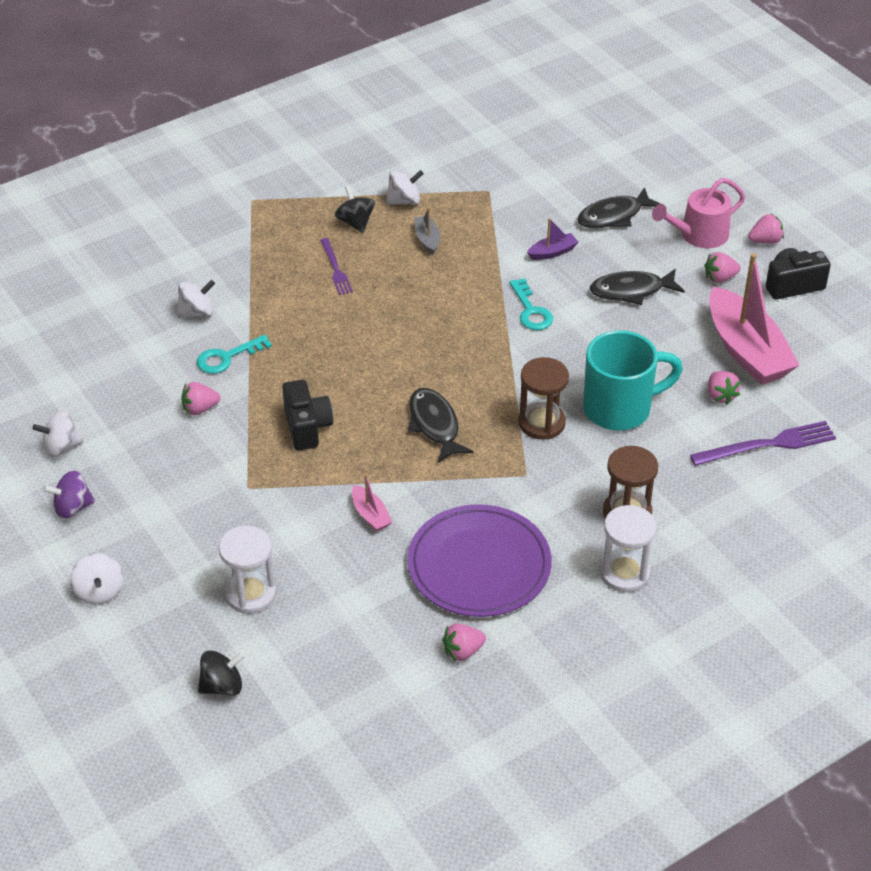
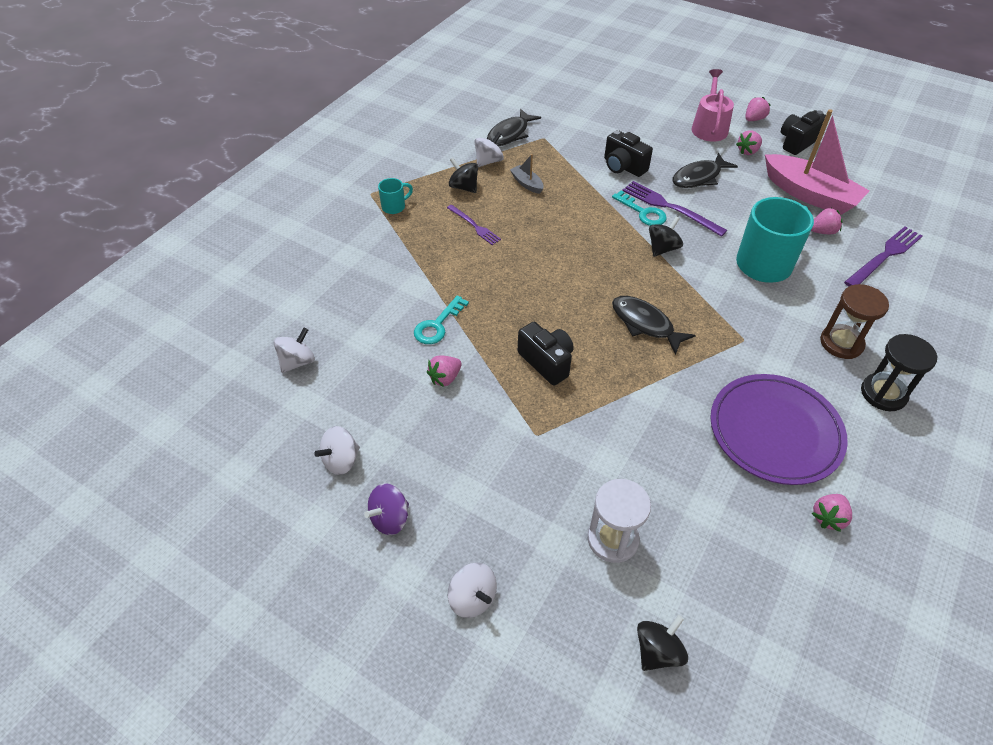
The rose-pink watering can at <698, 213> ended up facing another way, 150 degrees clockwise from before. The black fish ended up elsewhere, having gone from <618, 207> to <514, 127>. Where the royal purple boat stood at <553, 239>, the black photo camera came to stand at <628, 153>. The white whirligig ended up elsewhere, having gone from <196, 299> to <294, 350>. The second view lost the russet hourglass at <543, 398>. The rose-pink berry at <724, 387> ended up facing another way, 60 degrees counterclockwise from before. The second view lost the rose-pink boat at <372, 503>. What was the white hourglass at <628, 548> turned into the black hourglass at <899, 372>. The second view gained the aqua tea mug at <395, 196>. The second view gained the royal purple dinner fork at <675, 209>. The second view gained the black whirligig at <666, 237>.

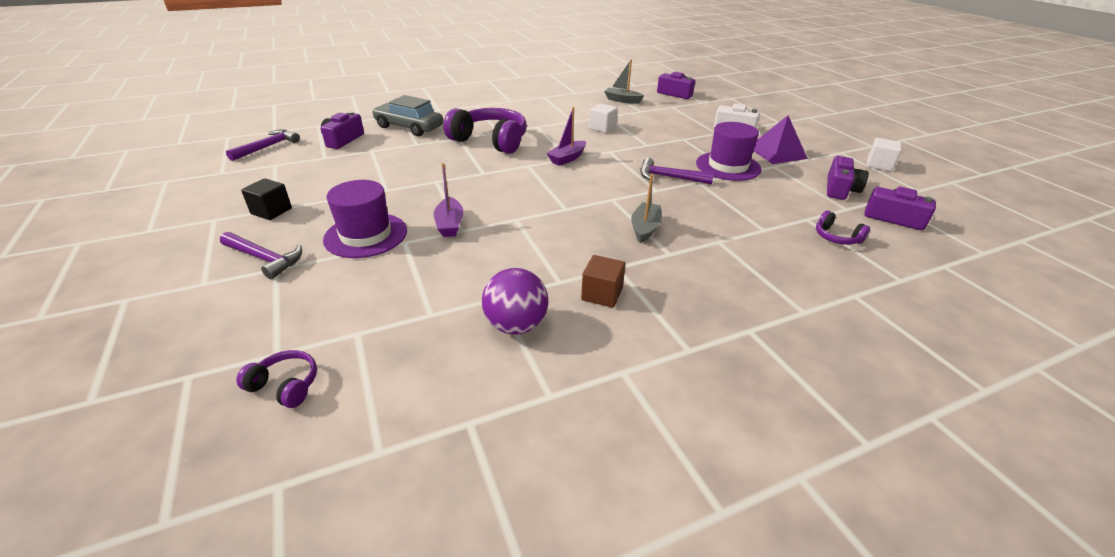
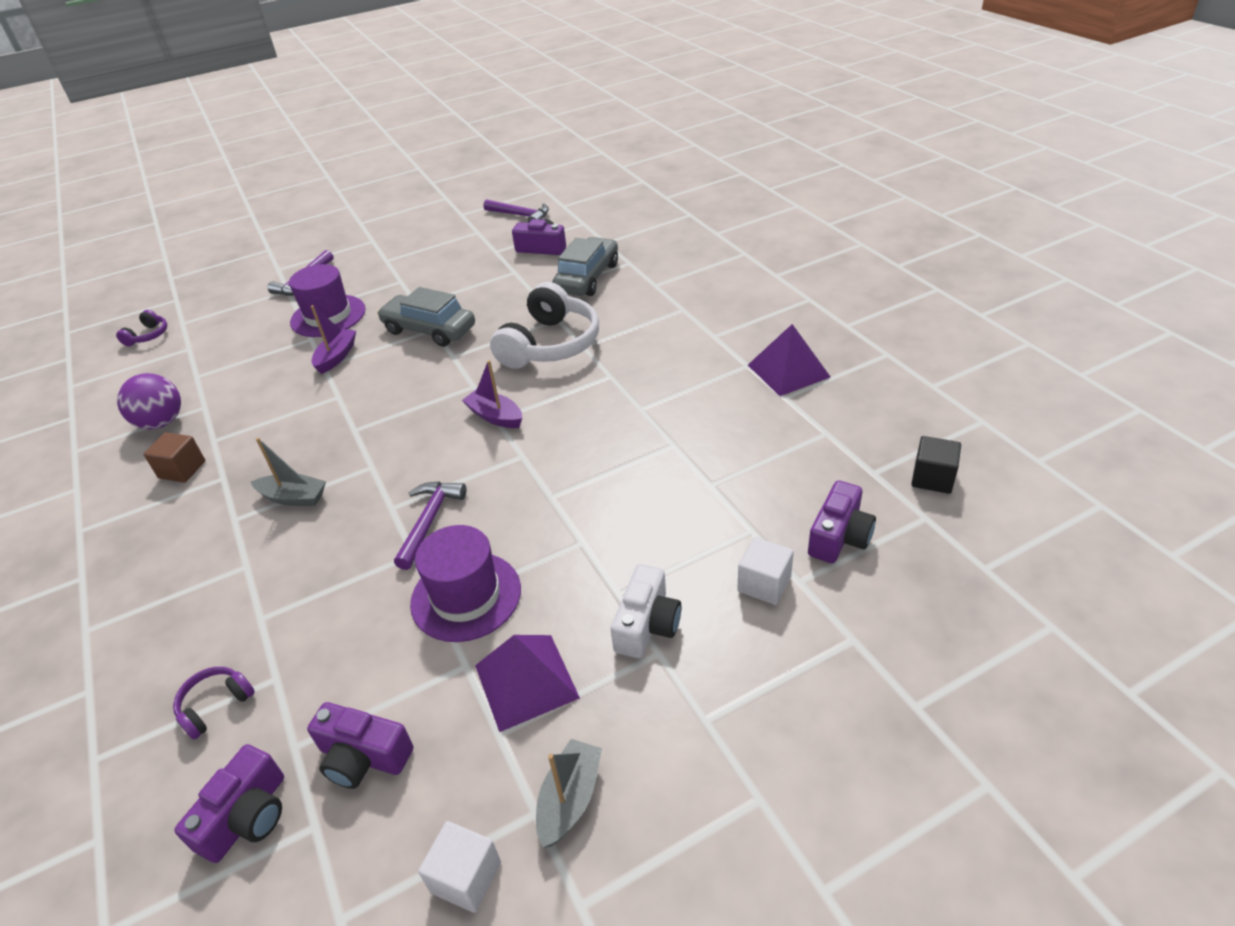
The ash-grey boat ended up elsewhere, having gone from <624, 82> to <569, 793>. The white block ended up elsewhere, having gone from <603, 118> to <765, 571>. What was the royal purple over-ear headphones at <485, 131> turned into the white over-ear headphones at <544, 325>. The royal purple boat at <449, 200> ended up facing another way, 120 degrees clockwise from before. The black block ended up elsewhere, having gone from <266, 199> to <936, 465>. The second view gained the ash-grey automobile at <426, 317>. The second view gained the royal purple solid pyramid at <789, 360>.

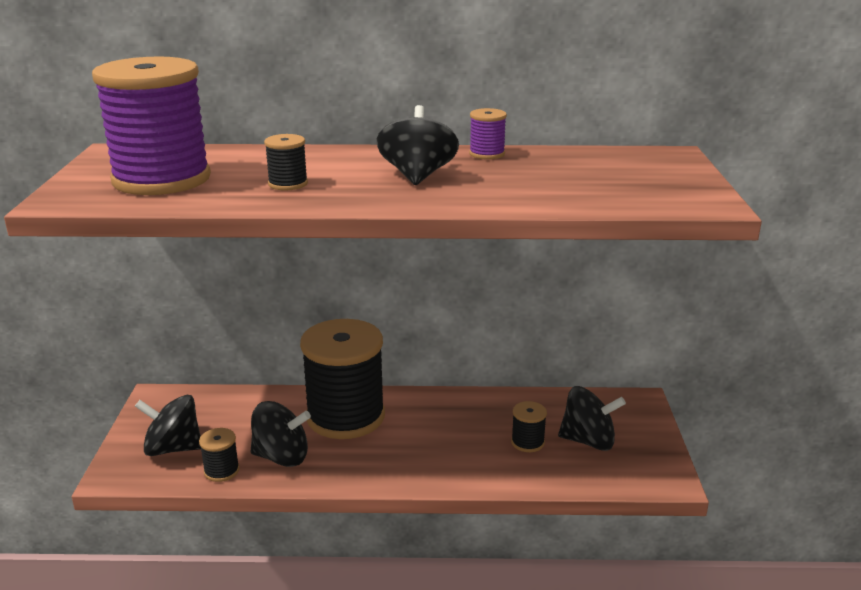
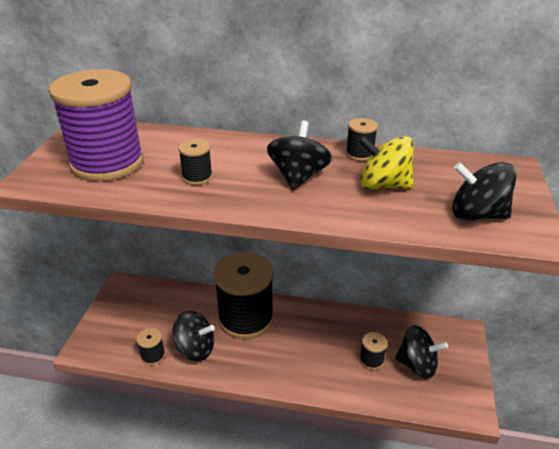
What was the royal purple bobbin at <488, 133> turned into the black bobbin at <362, 139>. The black whirligig ended up elsewhere, having gone from <168, 425> to <484, 191>. The second view gained the bright yellow whirligig at <386, 162>.

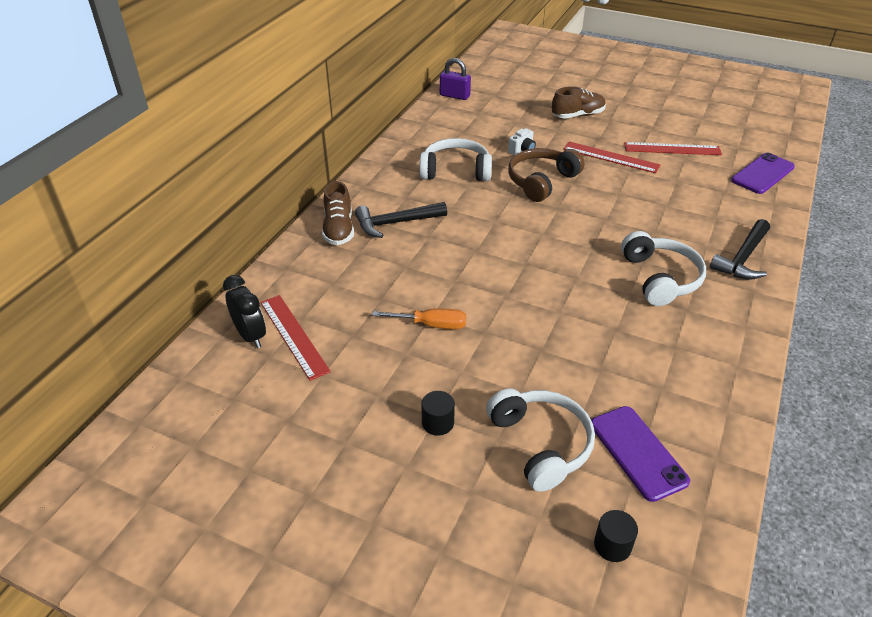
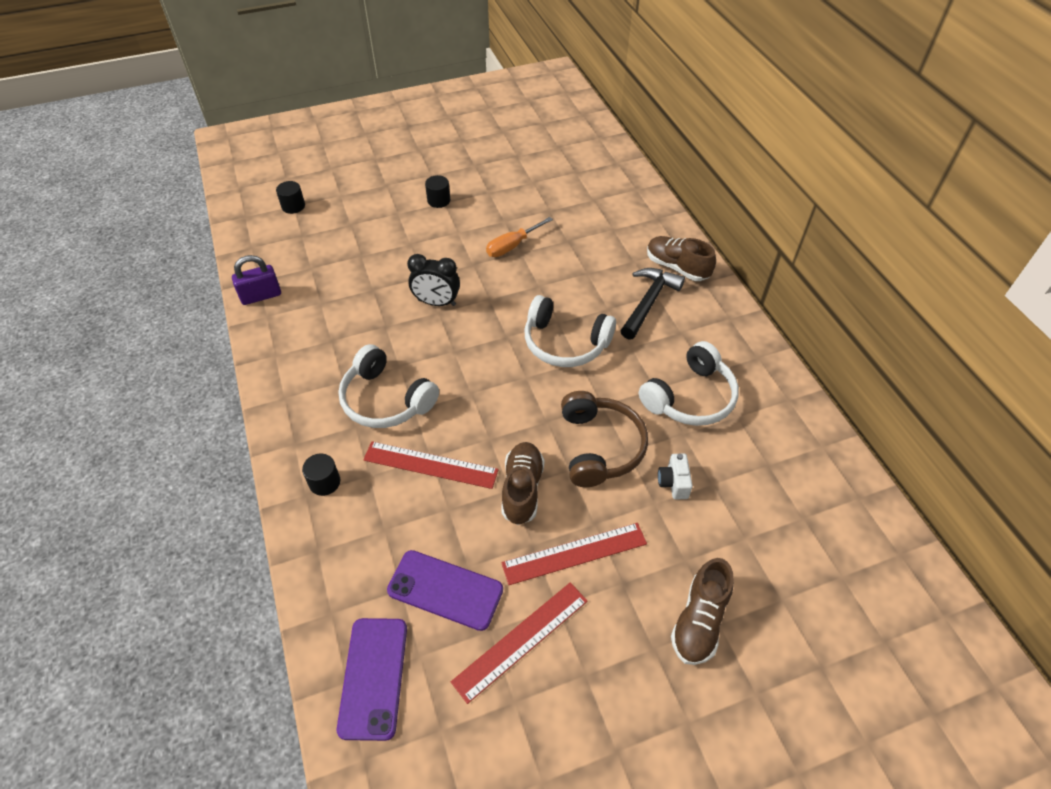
The royal purple lock ended up elsewhere, having gone from <455, 79> to <256, 280>. Where the black carpenter's hammer stood at <740, 249>, the black solid cylinder came to stand at <321, 475>. The black clock ended up elsewhere, having gone from <244, 311> to <433, 280>. The scarlet straightedge ended up elsewhere, having gone from <295, 338> to <431, 465>. The white over-ear headphones ended up elsewhere, having gone from <540, 440> to <570, 331>. The royal purple phone ended up elsewhere, having gone from <640, 454> to <445, 590>. The second view gained the russet lace-up shoe at <523, 483>.

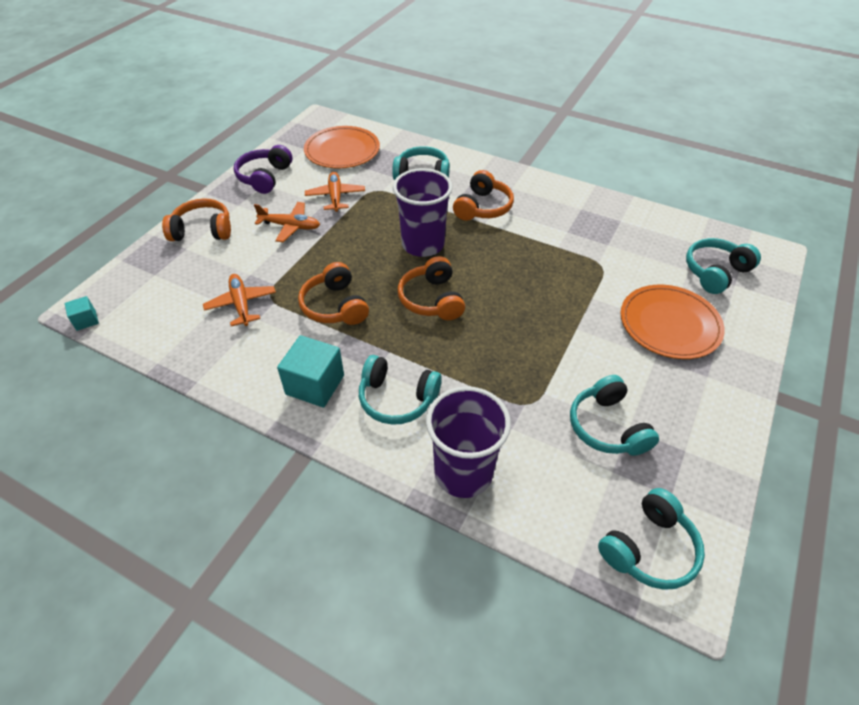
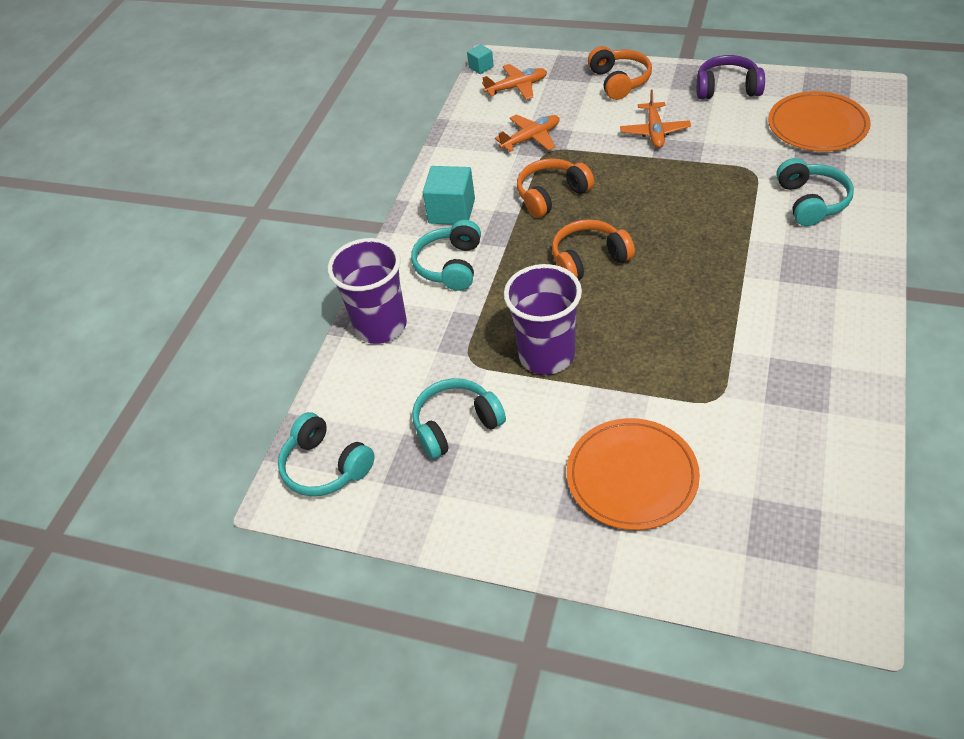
The royal purple tumbler ended up elsewhere, having gone from <423, 212> to <543, 319>. The second view lost the orange-coloured over-ear headphones at <483, 195>. The orange-coloured plane ended up elsewhere, having gone from <335, 192> to <514, 82>. The second view lost the aqua over-ear headphones at <723, 266>.

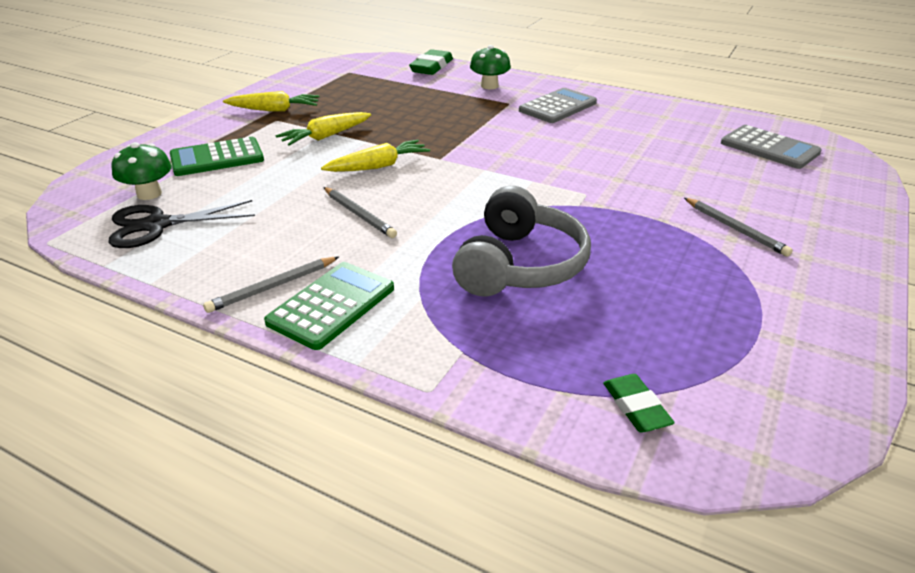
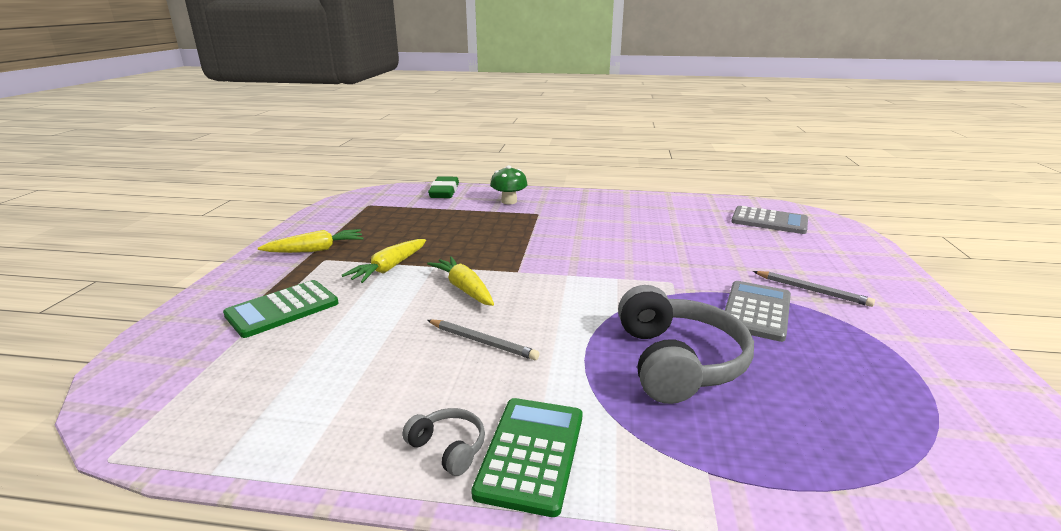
The ash-grey pocket calculator ended up elsewhere, having gone from <558, 105> to <758, 311>. The bright yellow root vegetable at <375, 156> ended up facing another way, 75 degrees counterclockwise from before. The second view lost the emerald toadstool at <142, 171>. The second view lost the black shears at <182, 224>. Where the ash-grey lead pencil stood at <271, 285>, the ash-grey over-ear headphones came to stand at <443, 442>. The second view lost the emerald pencil eraser at <639, 403>.

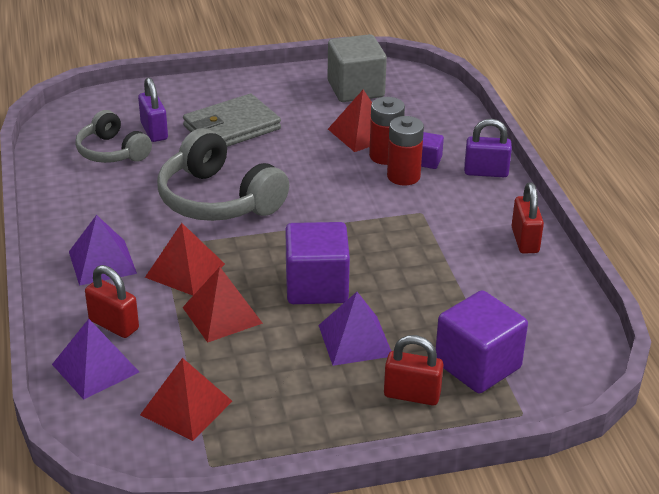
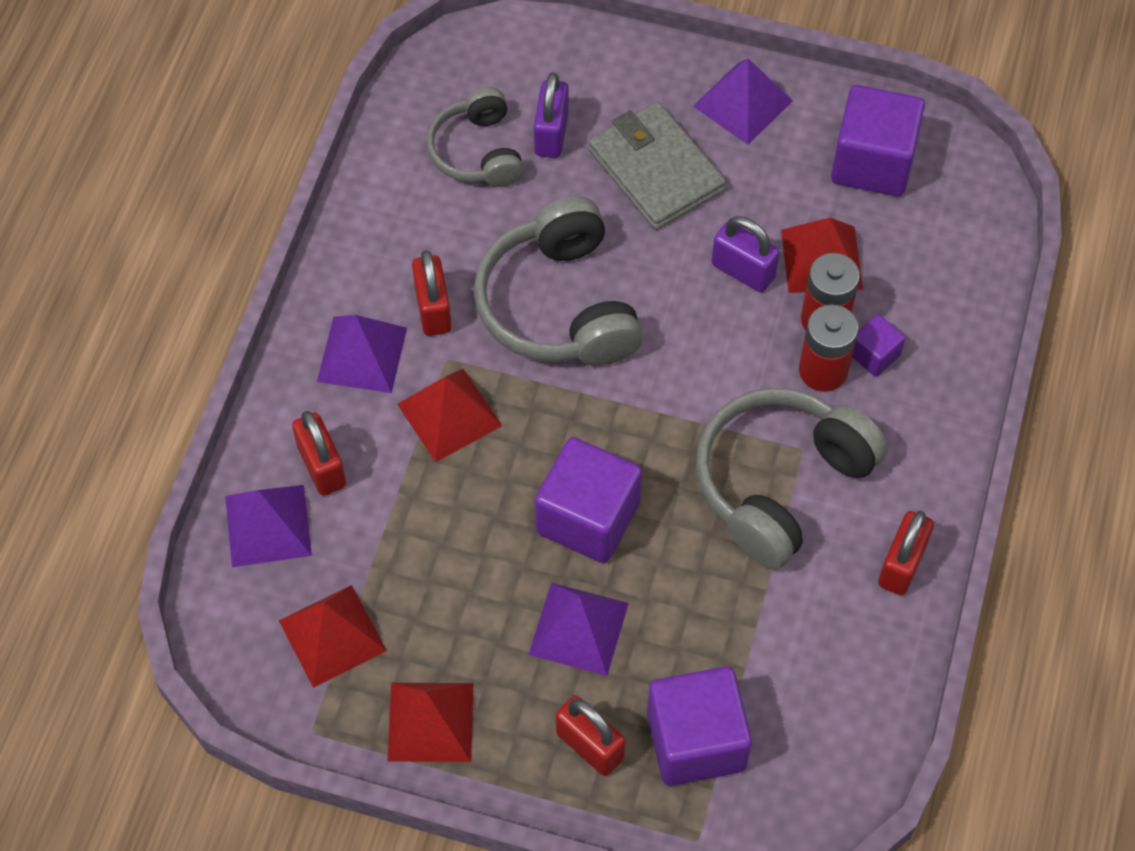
What was the ash-grey block at <357, 68> turned into the royal purple block at <878, 140>. The ash-grey card wallet at <232, 120> ended up facing another way, 60 degrees clockwise from before. The royal purple lock ended up elsewhere, having gone from <488, 148> to <746, 254>. The scarlet solid pyramid ended up elsewhere, having gone from <222, 305> to <430, 722>. The second view gained the royal purple solid pyramid at <742, 101>. The second view gained the scarlet lock at <432, 293>. The second view gained the ash-grey over-ear headphones at <792, 478>.

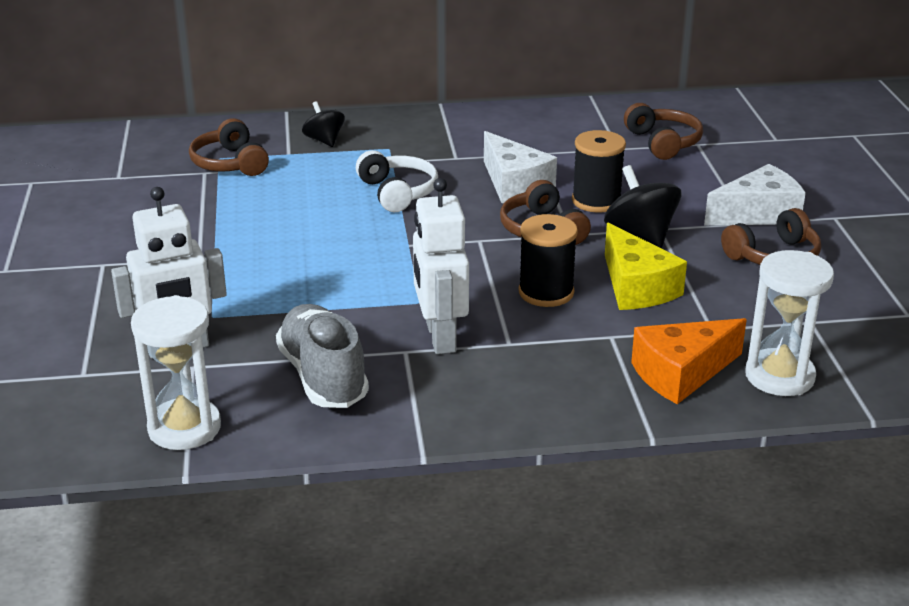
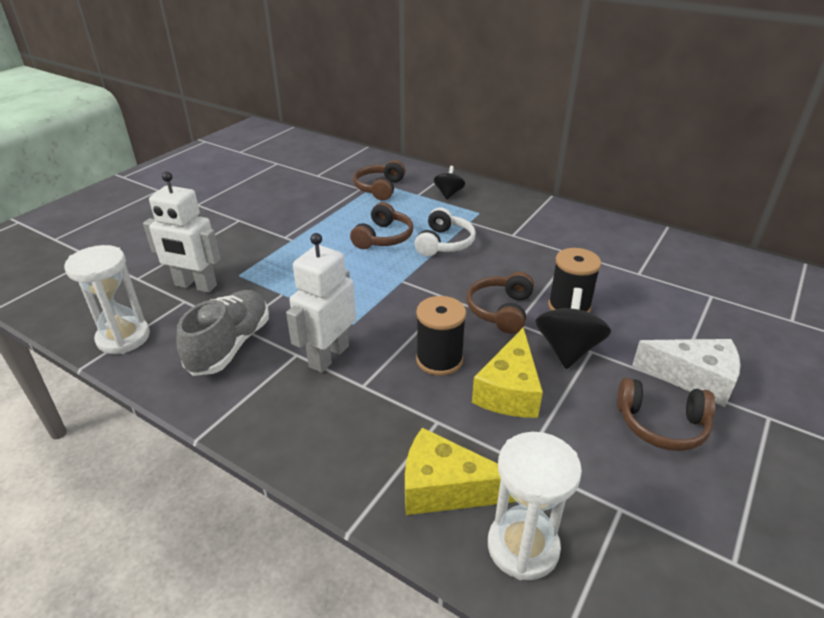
The russet over-ear headphones ended up elsewhere, having gone from <663, 131> to <381, 225>. The second view lost the white piece of cheese at <520, 167>. What was the orange-coloured piece of cheese at <689, 361> turned into the bright yellow piece of cheese at <460, 471>.

